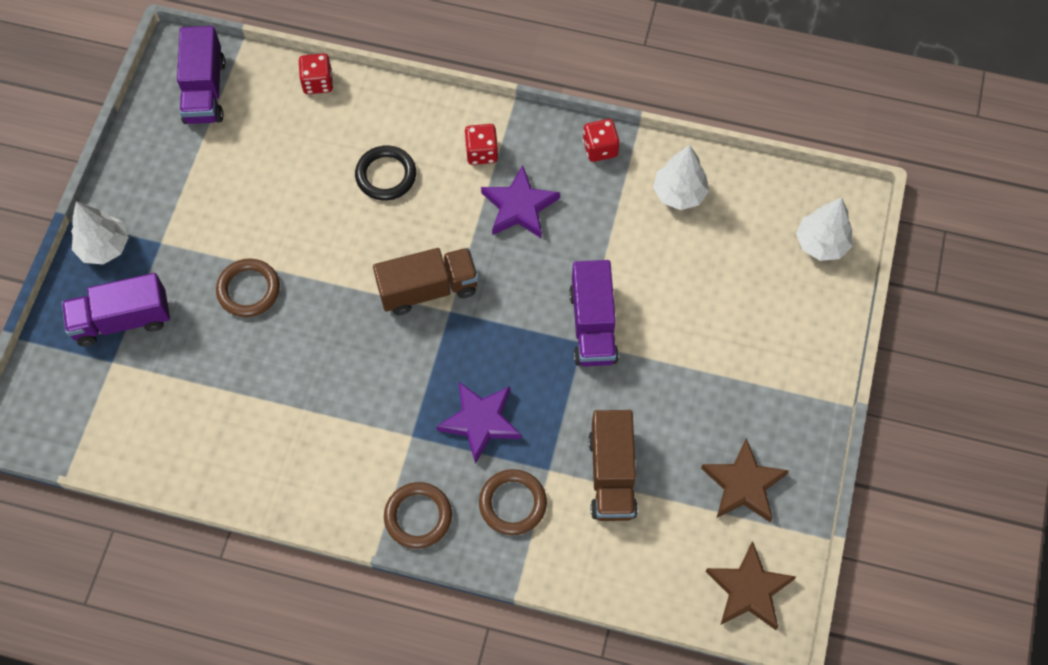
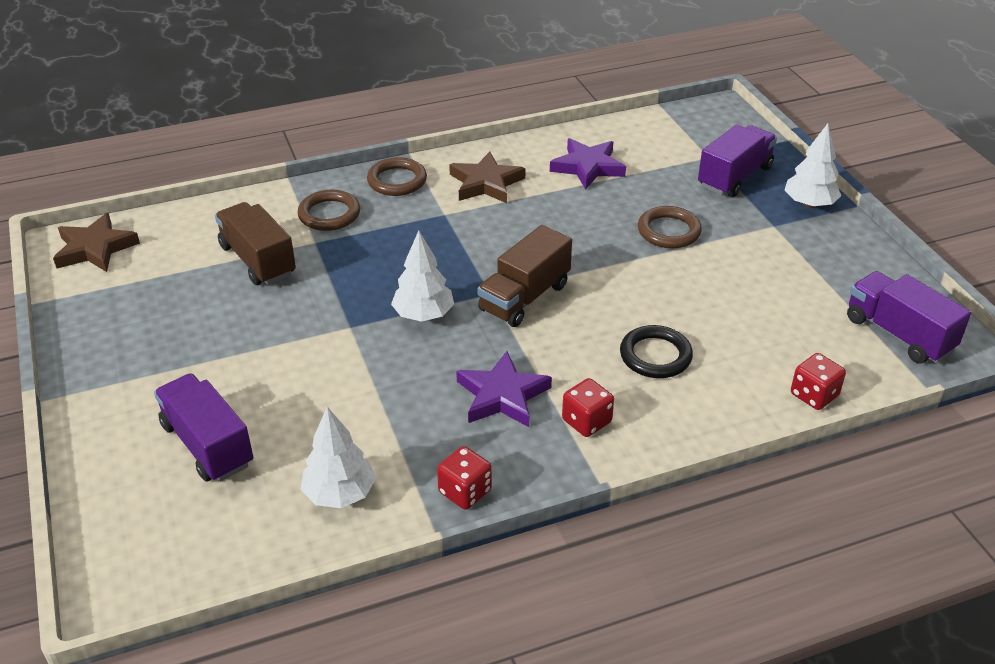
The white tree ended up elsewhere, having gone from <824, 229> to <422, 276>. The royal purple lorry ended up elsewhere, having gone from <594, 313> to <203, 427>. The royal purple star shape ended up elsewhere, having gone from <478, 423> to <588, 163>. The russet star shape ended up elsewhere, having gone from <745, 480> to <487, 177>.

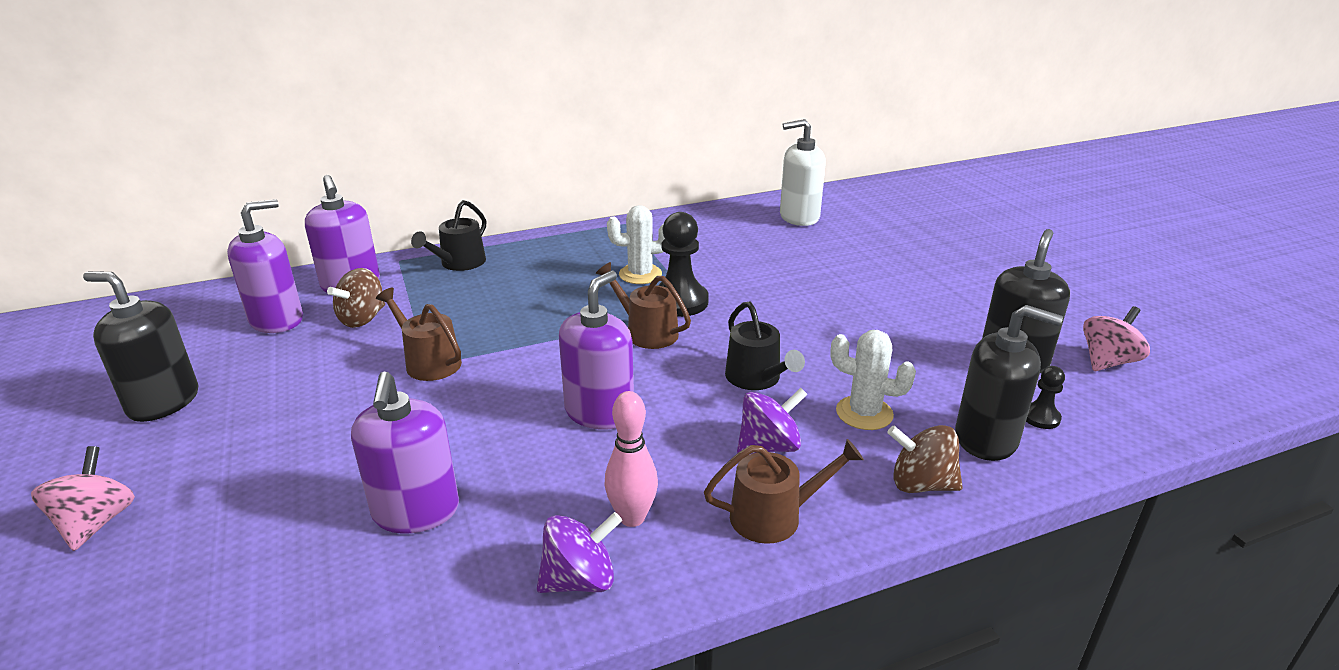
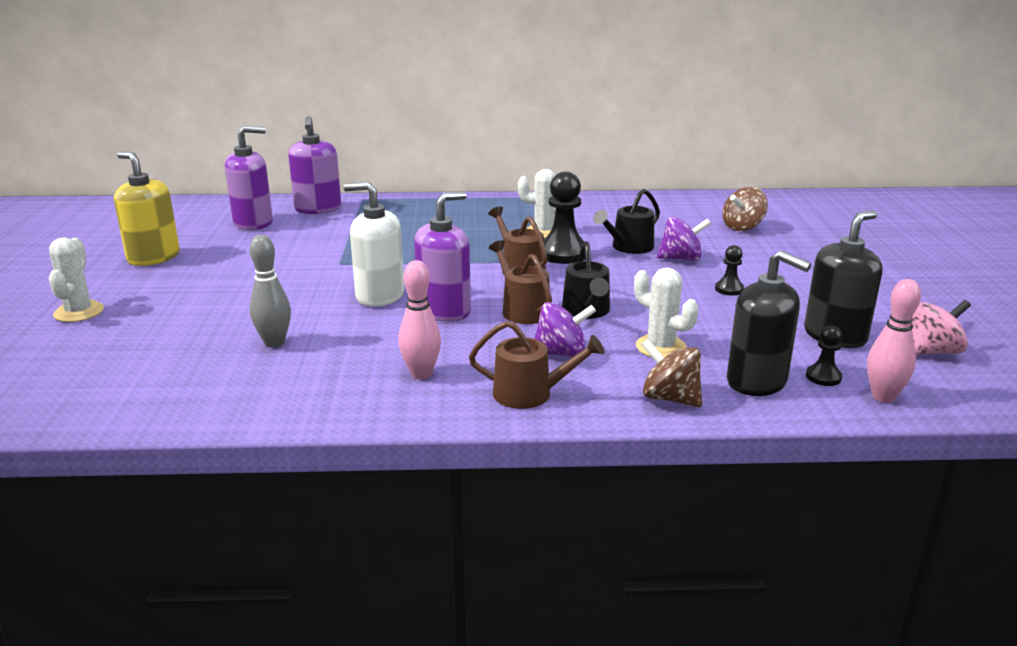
The white soap pump ended up elsewhere, having gone from <803, 172> to <374, 244>. The black watering can ended up elsewhere, having gone from <448, 235> to <626, 221>. The russet whirligig ended up elsewhere, having gone from <356, 298> to <745, 209>. What was the black soap pump at <140, 346> turned into the bright yellow soap pump at <147, 209>. The russet watering can ended up elsewhere, having gone from <419, 334> to <520, 282>. Where the royal purple soap pump stood at <405, 453>, the ash-grey bowling pin came to stand at <270, 291>. Where the rose-pink whirligig stood at <83, 498>, the white cactus came to stand at <76, 279>. The royal purple whirligig ended up elsewhere, having gone from <579, 552> to <684, 239>. The second view gained the black pawn at <729, 270>. The second view gained the rose-pink bowling pin at <894, 341>.

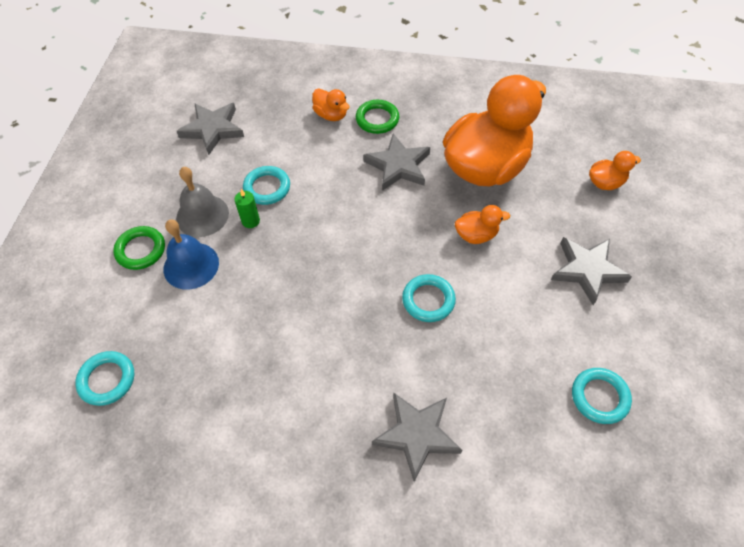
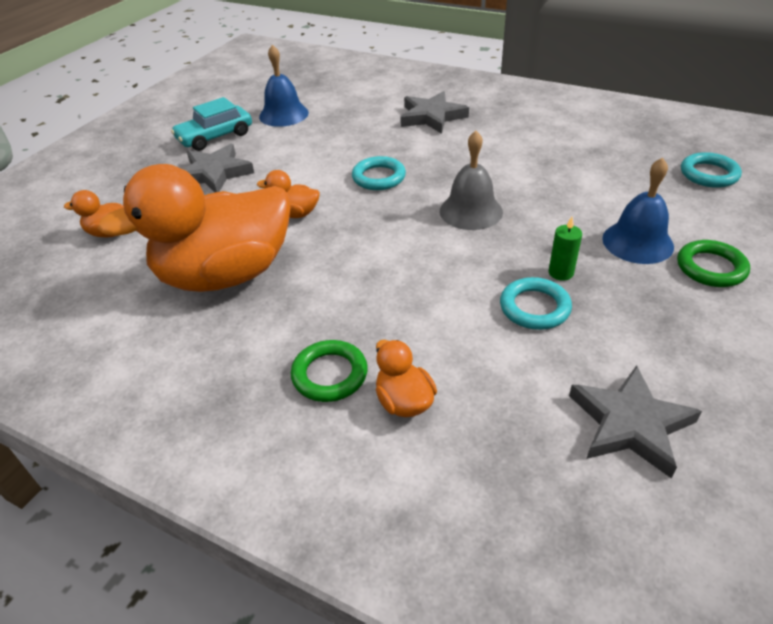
The second view lost the ash-grey star shape at <396, 162>. The ash-grey bell ended up elsewhere, having gone from <202, 202> to <471, 180>. Where the aqua hoop stood at <602, 396>, the royal blue bell came to stand at <284, 86>. The second view gained the aqua automobile at <211, 124>.

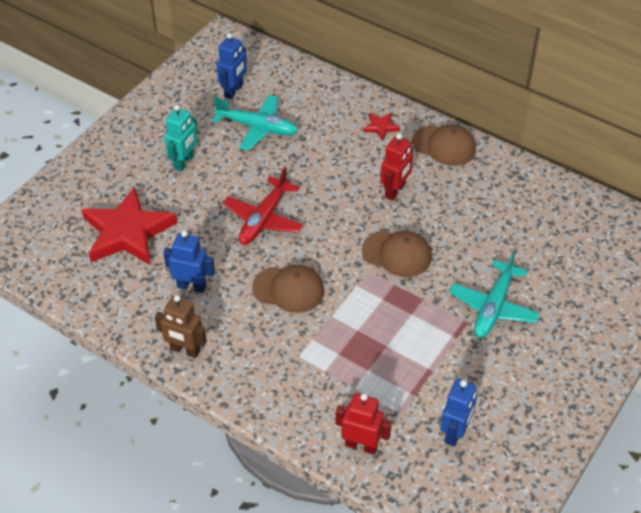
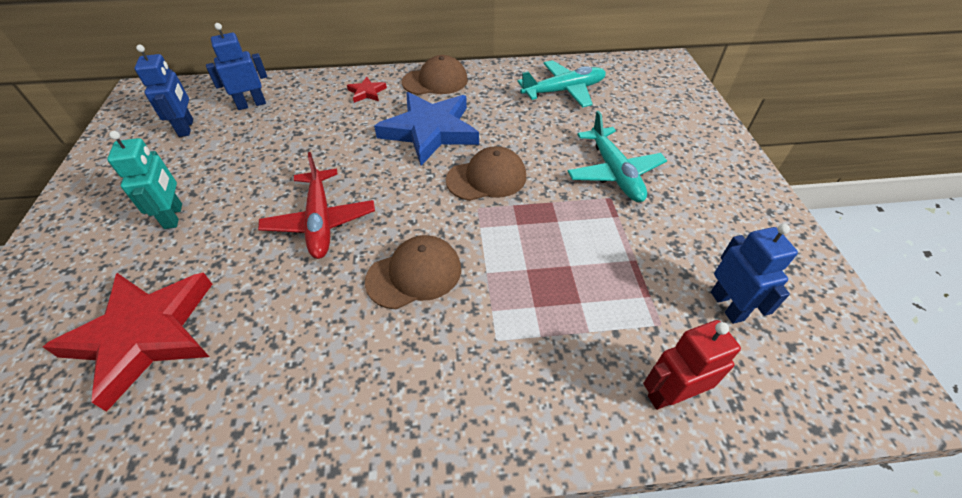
The aqua plane ended up elsewhere, having gone from <255, 123> to <561, 83>. Where the scarlet robot figure stood at <397, 167>, the royal blue star shape came to stand at <426, 129>. The royal blue robot figure ended up elsewhere, having gone from <189, 262> to <236, 66>. The second view lost the russet robot figure at <181, 326>.

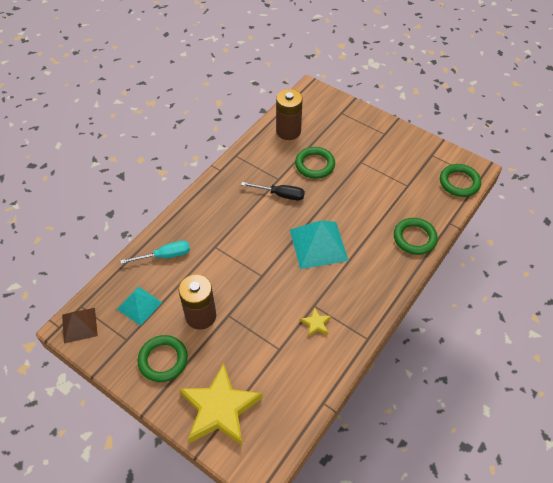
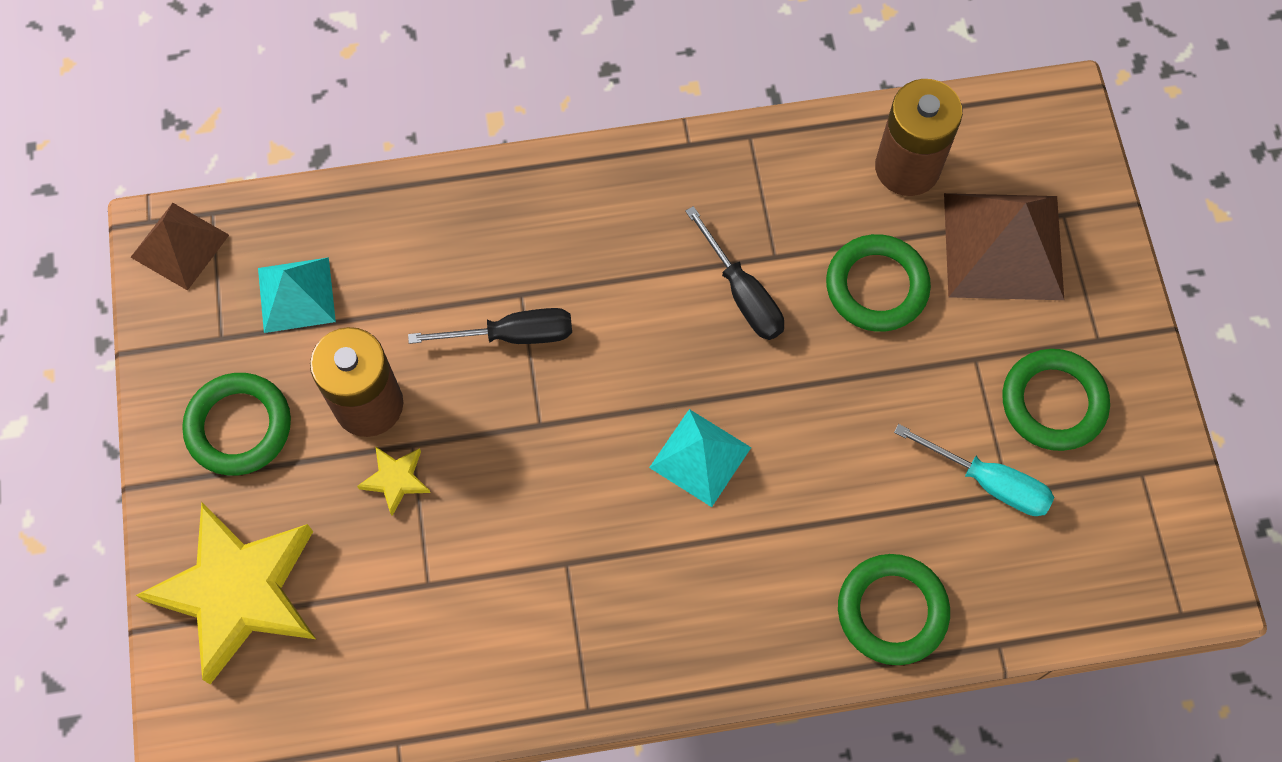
The emerald hoop ended up elsewhere, having gone from <460, 180> to <1056, 400>. The size of the aqua solid pyramid at <319, 244> changed by a factor of 0.62. The aqua flat screwdriver ended up elsewhere, having gone from <155, 252> to <974, 470>. The bright yellow star shape ended up elsewhere, having gone from <315, 322> to <394, 481>. The second view gained the russet solid pyramid at <1004, 246>. The second view gained the black flat screwdriver at <490, 326>.

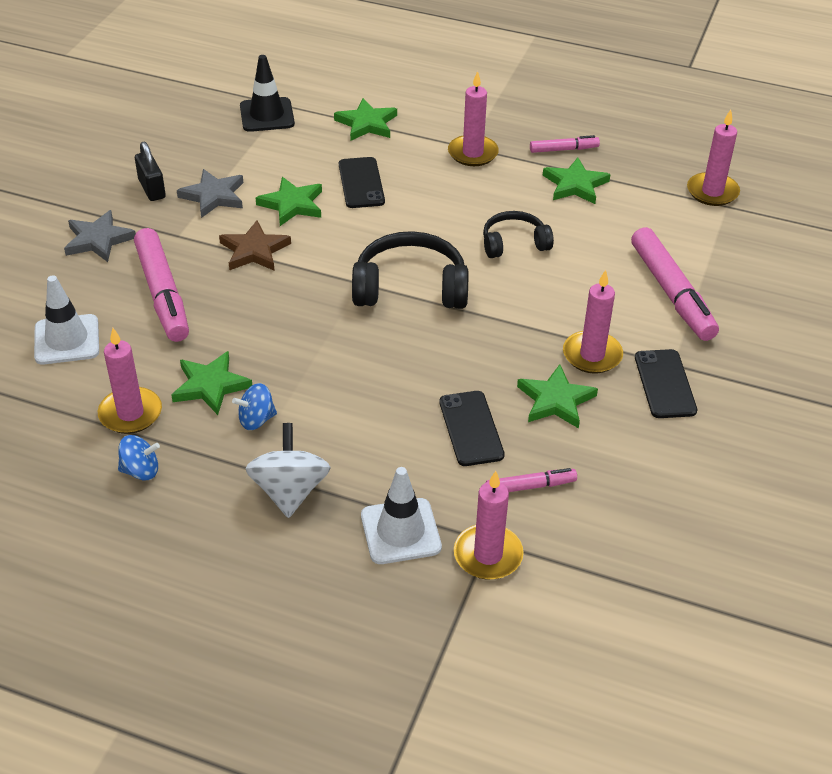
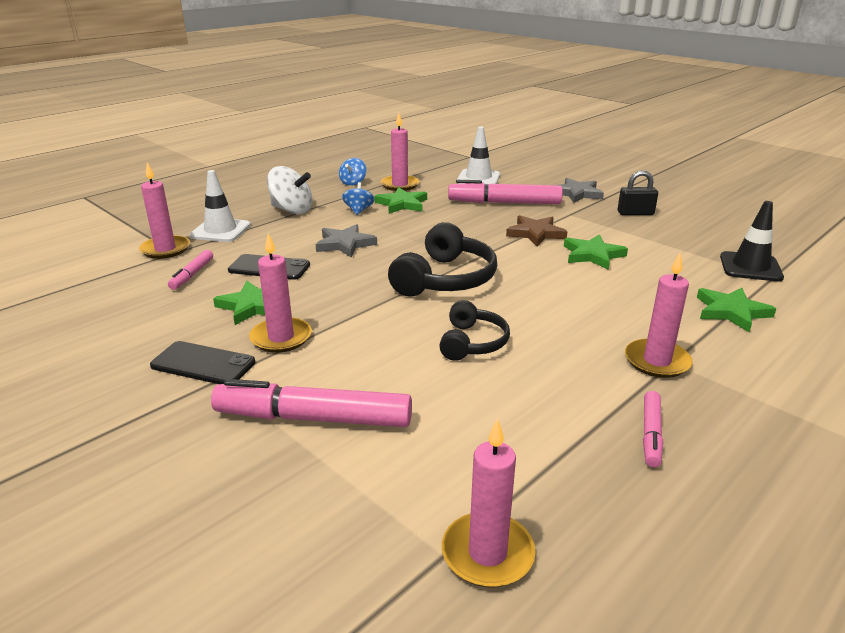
The second view lost the black phone at <362, 182>. The second view lost the emerald star shape at <577, 181>. The ash-grey star shape ended up elsewhere, having gone from <210, 193> to <346, 241>.

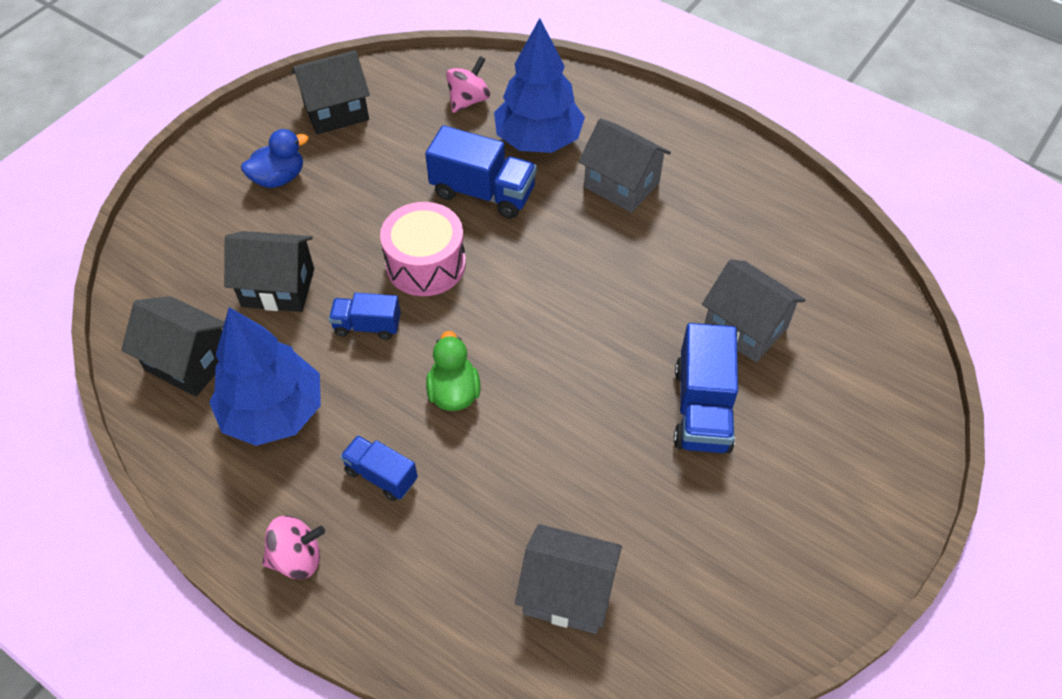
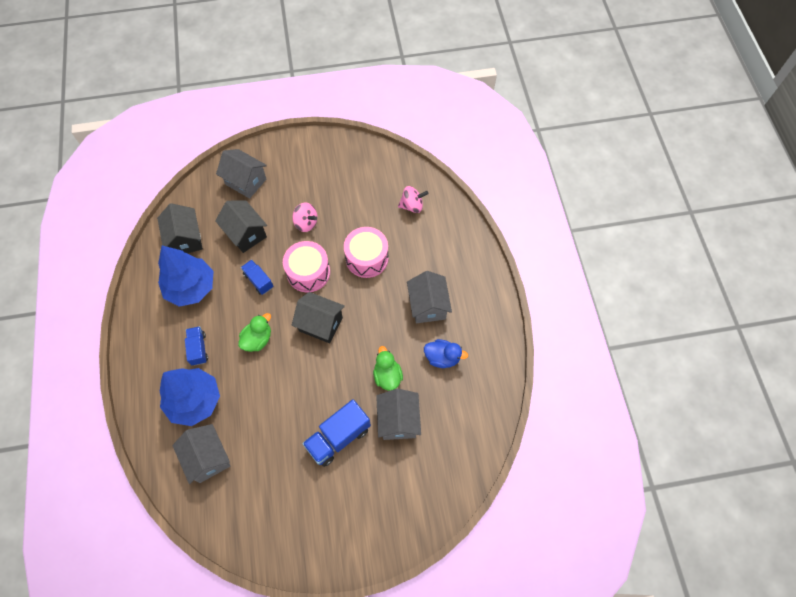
The royal blue tree ended up elsewhere, having gone from <539, 85> to <190, 397>. The black toy house ended up elsewhere, having gone from <330, 92> to <318, 318>. Where the royal blue lorry stood at <481, 172>, the rose-pink toy drum came to stand at <366, 252>. The royal blue toy duck ended up elsewhere, having gone from <274, 158> to <446, 353>. The rose-pink whirligig ended up elsewhere, having gone from <293, 547> to <304, 217>. The second view gained the ash-grey toy house at <241, 174>. The second view gained the emerald toy duck at <388, 368>.

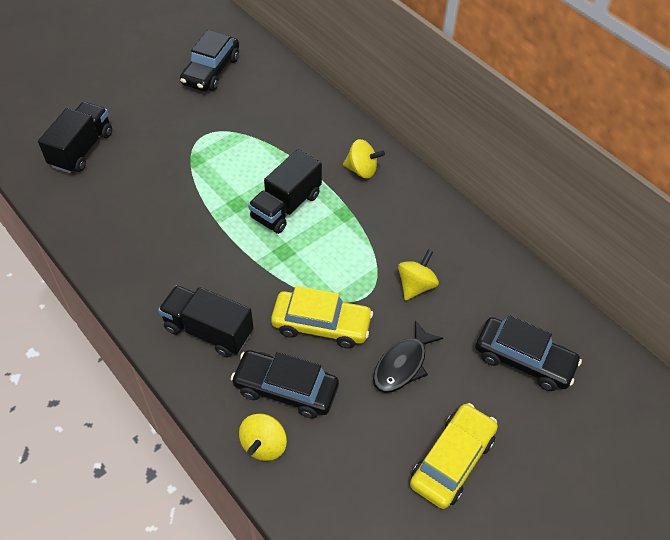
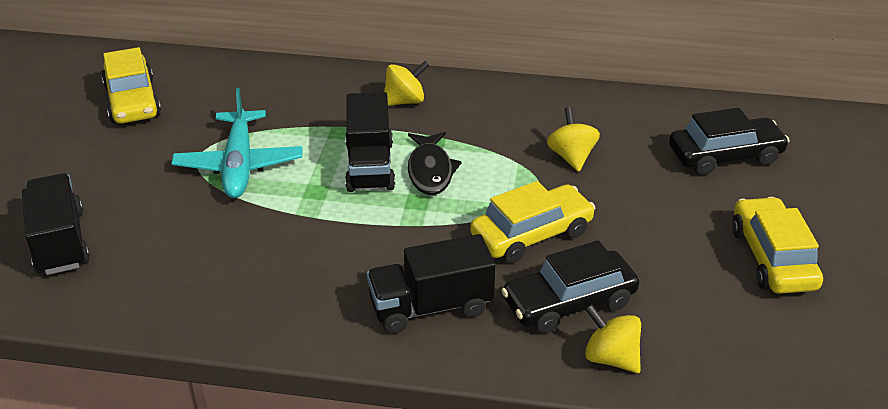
What was the black automobile at <209, 60> turned into the bright yellow automobile at <131, 85>. The black fish ended up elsewhere, having gone from <408, 356> to <435, 163>. The bright yellow whirligig at <263, 437> ended up facing another way, 150 degrees clockwise from before. The second view gained the aqua plane at <236, 143>.

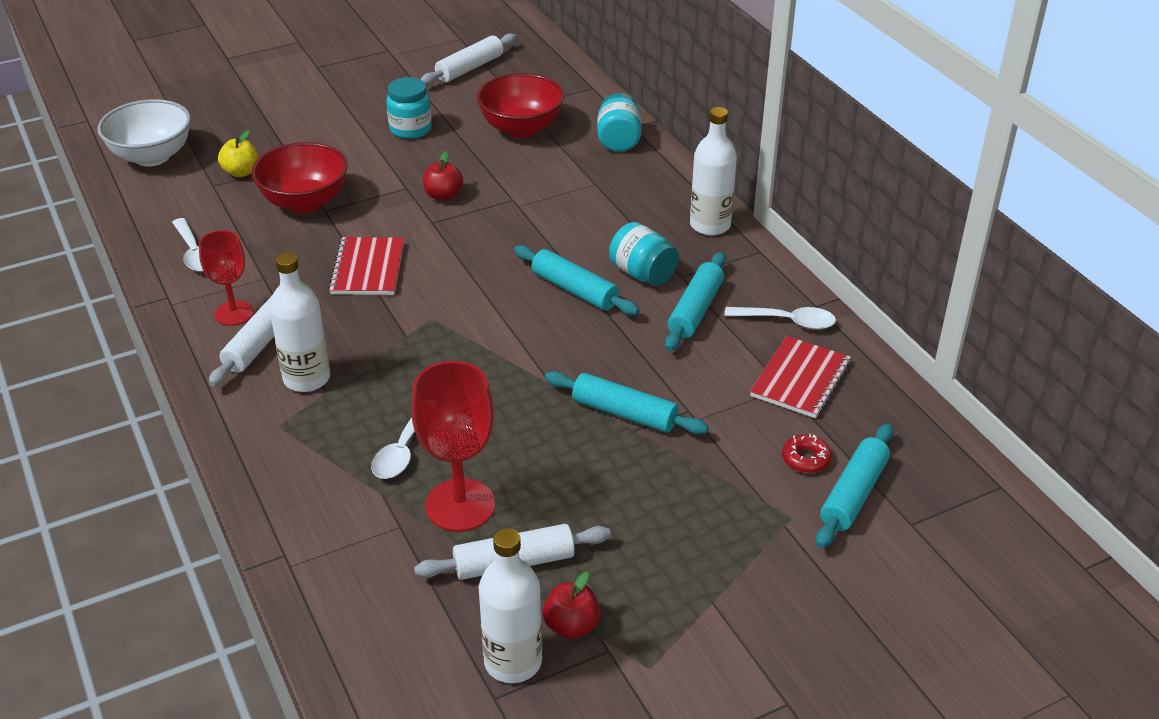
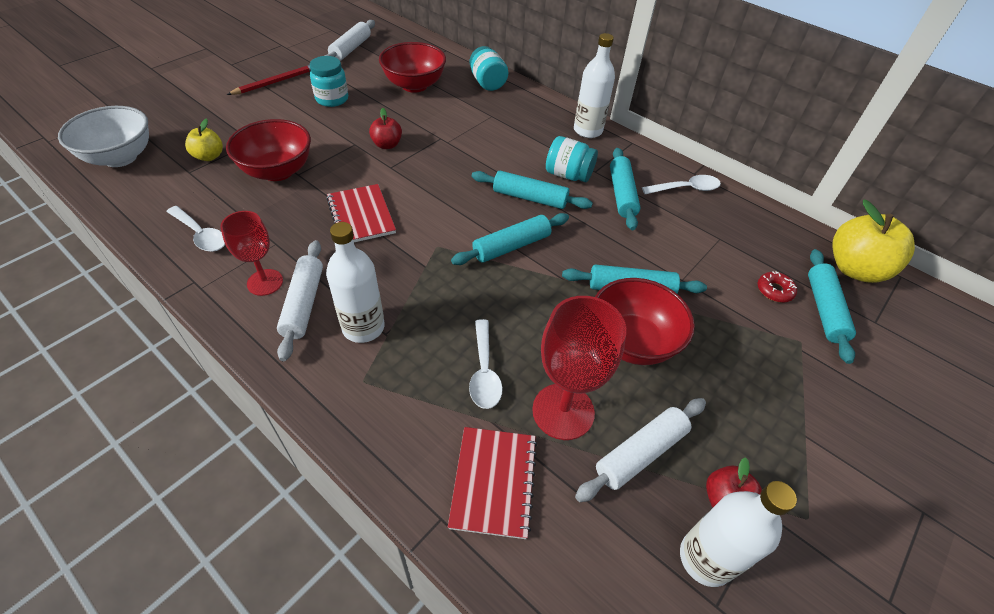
The scarlet notebook ended up elsewhere, having gone from <800, 377> to <492, 483>. The second view gained the scarlet lead pencil at <269, 79>. The second view gained the bright yellow apple at <873, 241>. The second view gained the aqua rolling pin at <510, 239>. The second view gained the scarlet bowl at <645, 321>.

